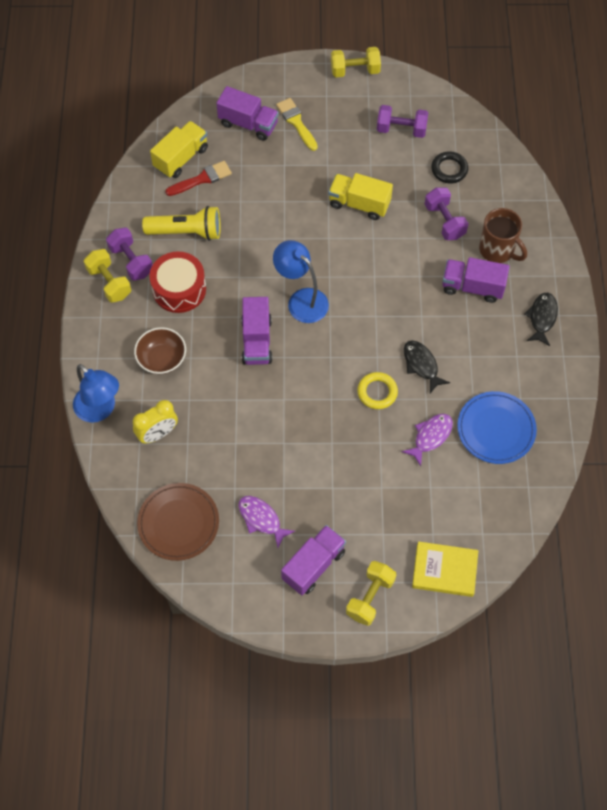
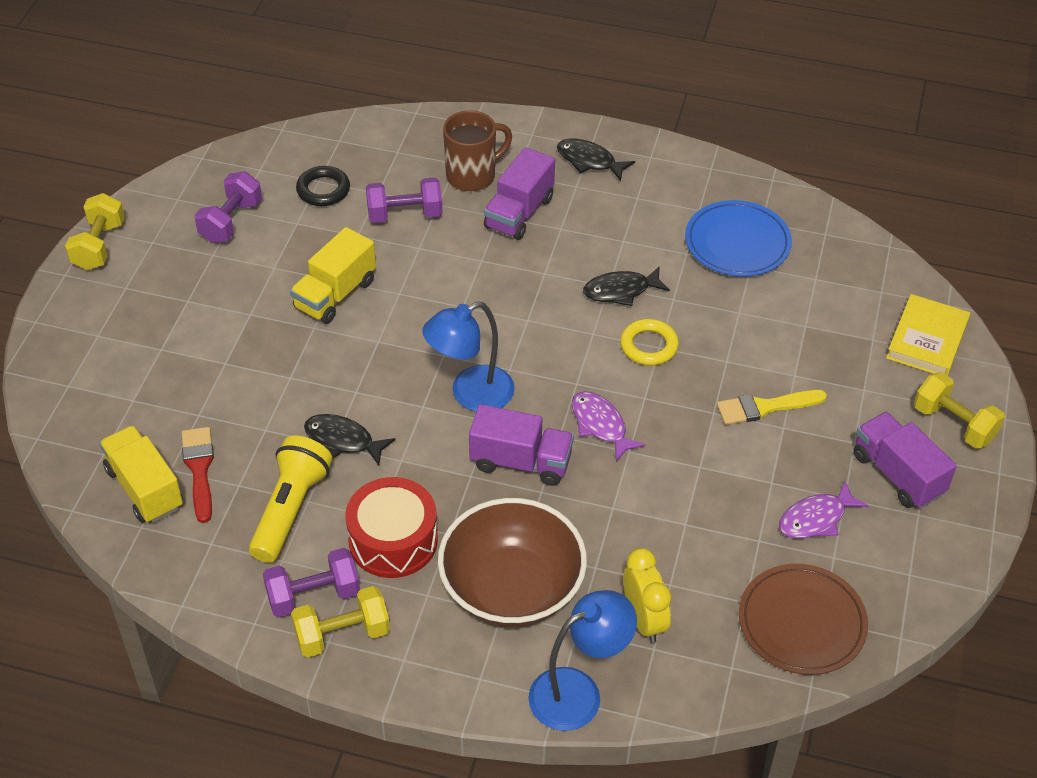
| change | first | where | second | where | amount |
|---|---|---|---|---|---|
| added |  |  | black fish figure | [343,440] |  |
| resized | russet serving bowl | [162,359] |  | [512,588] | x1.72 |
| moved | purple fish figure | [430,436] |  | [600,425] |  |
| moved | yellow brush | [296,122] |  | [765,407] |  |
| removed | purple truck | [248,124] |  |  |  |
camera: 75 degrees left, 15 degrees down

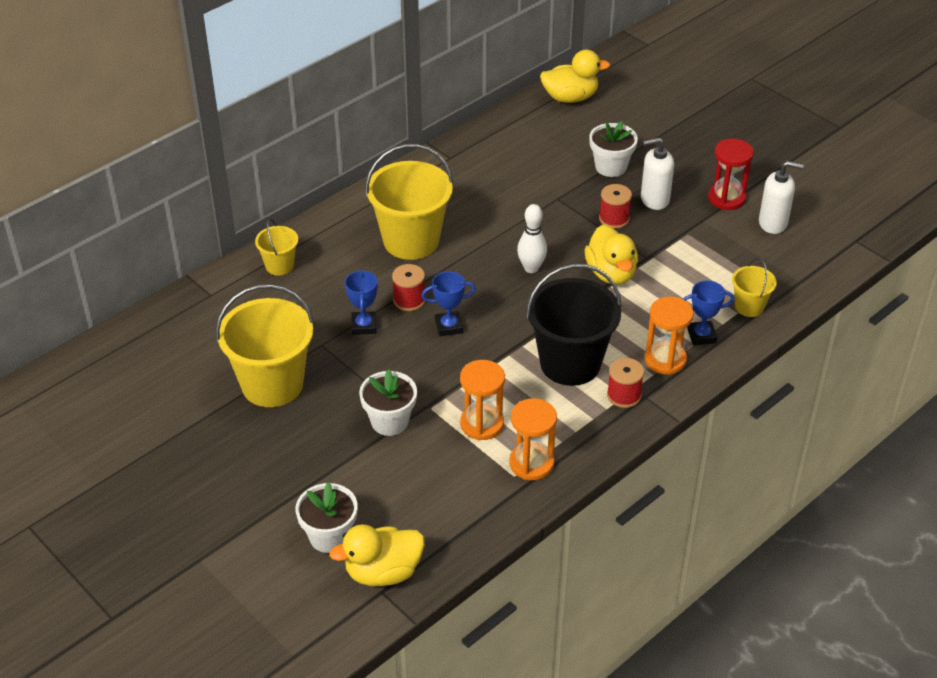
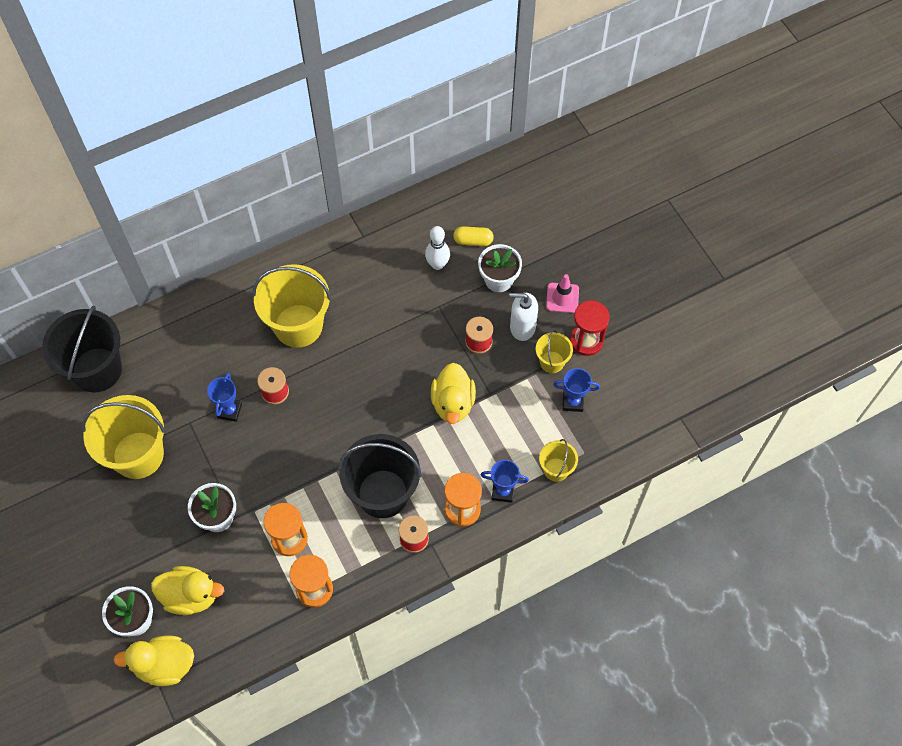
| change | first | where | second | where | amount |
|---|---|---|---|---|---|
| added |  |  | black bucket | [97,370] |  |
| moved | yellow rubber duck | [570,97] |  | [191,596] |  |
| moved | pure white skittle | [531,268] |  | [437,264] |  |
| added |  |  | yellow capsule | [473,241] |  |
| moved | yellow bucket | [279,266] |  | [552,362] |  |
| added |  |  | pink traffic cone | [562,298] |  |
| moved | blue award cup | [449,326] |  | [573,402] |  |
| removed | pure white pump bottle | [773,223] |  |  |  |
camera: 15 degrees right, 20 degrees up

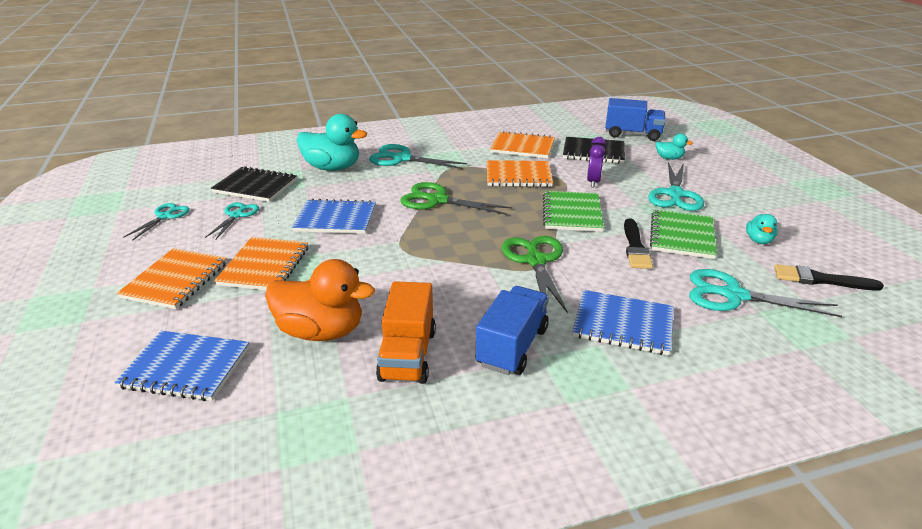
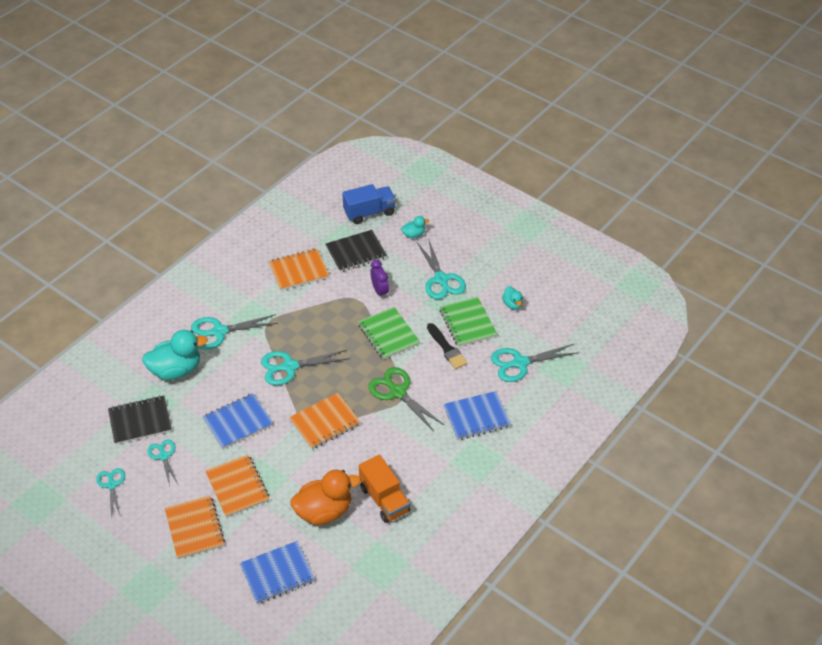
| change | first | where | second | where | amount |
|---|---|---|---|---|---|
| recoloured | leaf-green shears | [438,200] | teal shears | [290,367] |  |
| moved | orange exercise book | [518,176] |  | [325,422] |  |
| removed | blue truck | [512,346] |  |  |  |
| removed | black brush | [821,279] |  |  |  |
camera: 35 degrees left, 15 degrees up

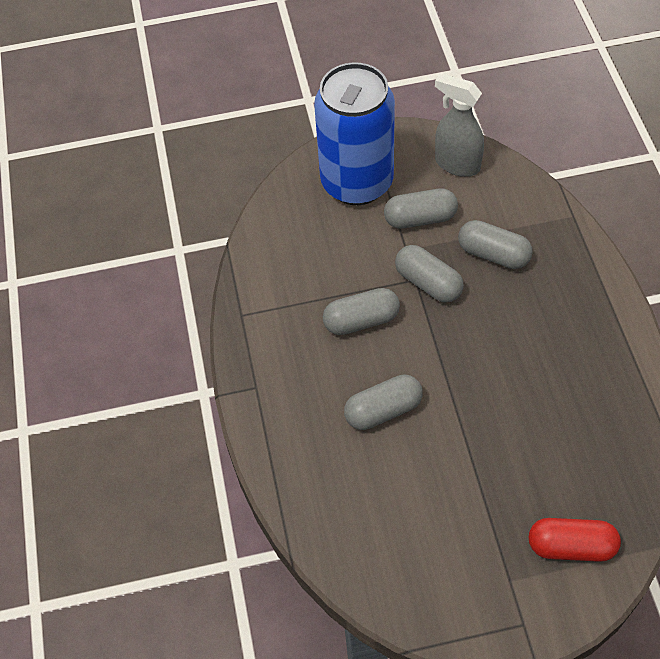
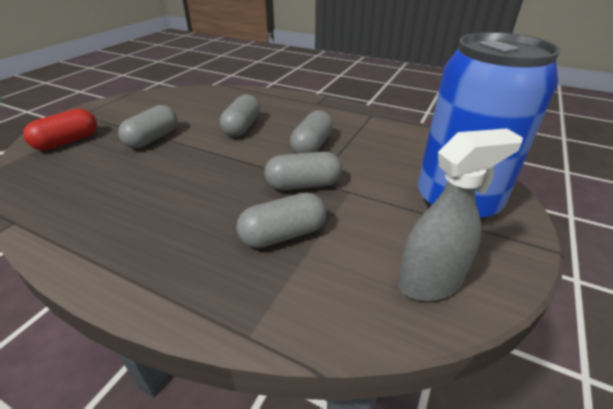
| change | first | where | second | where | amount |
|---|---|---|---|---|---|
| moved | grey capsule | [420,218] |  | [153,139] |  |
camera: 125 degrees right, 20 degrees down

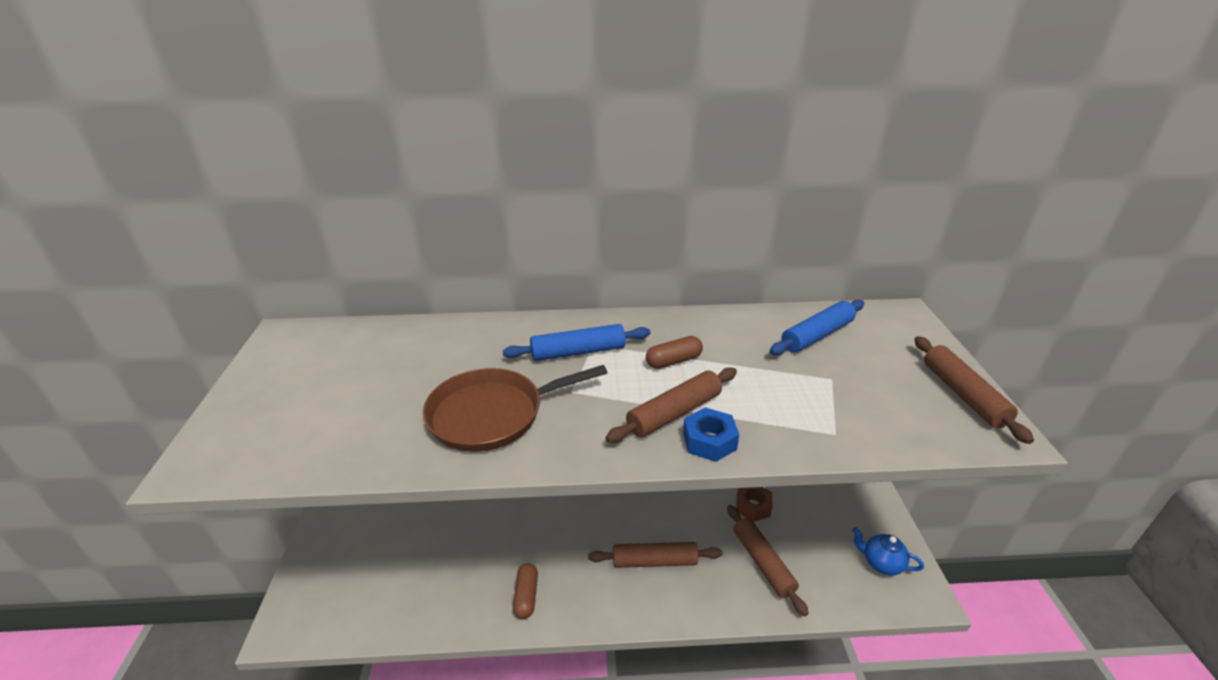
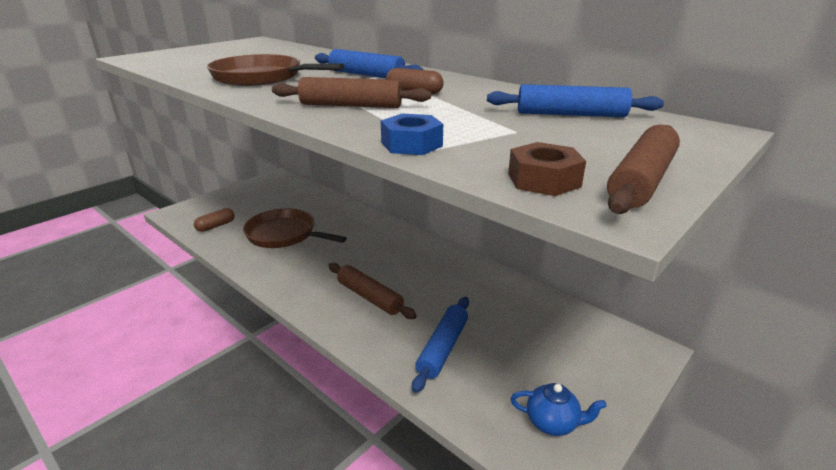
| change | first | where | second | where | amount |
|---|---|---|---|---|---|
| moved | russet capsule | [526,596] |  | [216,226] |  |
| added |  |  | russet pan | [284,234] |  |
| moved | blue hex nut | [709,441] |  | [411,144] |  |
| recoloured | russet dough roller | [762,563] | blue dough roller | [443,348] |  |
| moved | russet hex nut | [753,506] |  | [543,180] |  |
| turned | blue tea pot | [881,563] |  | [552,423] | 120 degrees clockwise |
camera: 45 degrees right, 5 degrees down

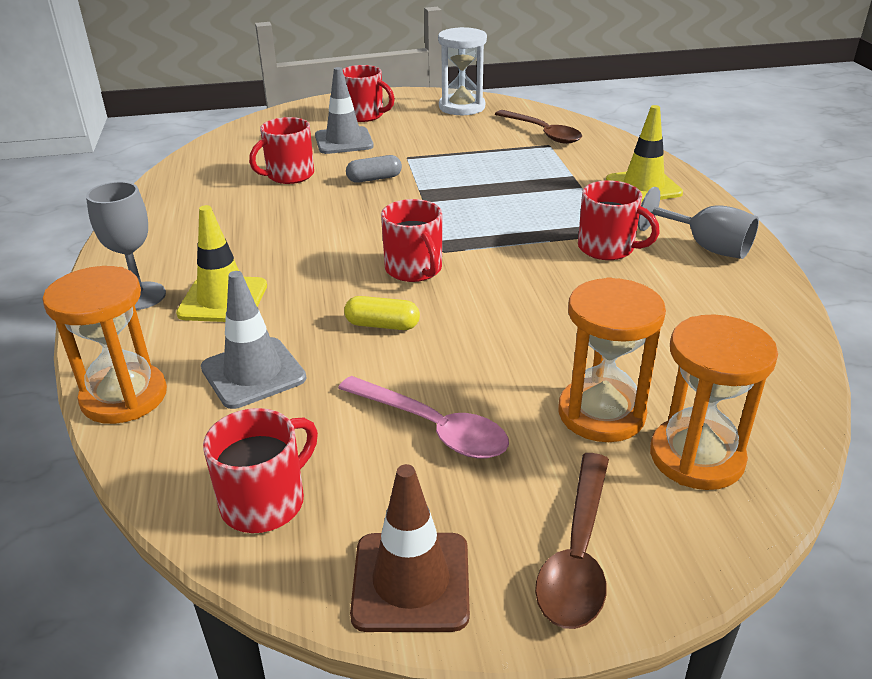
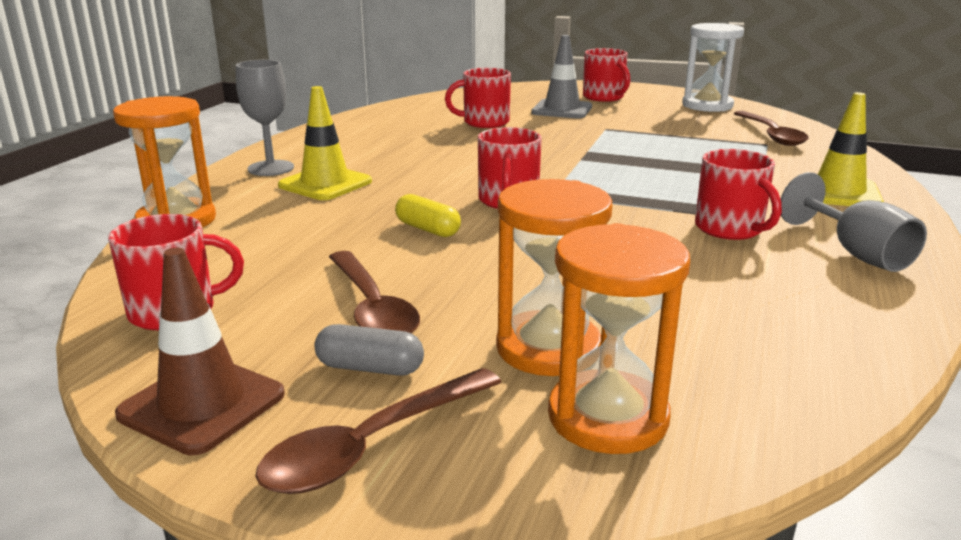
| change | first | where | second | where | amount |
|---|---|---|---|---|---|
| moved | grey capsule | [374,179] |  | [370,368] |  |
| recoloured | pink spoon | [433,428] | russet spoon | [372,308] |  |
| removed | grey traffic cone | [253,373] |  |  |  |
camera: 30 degrees right, 10 degrees down

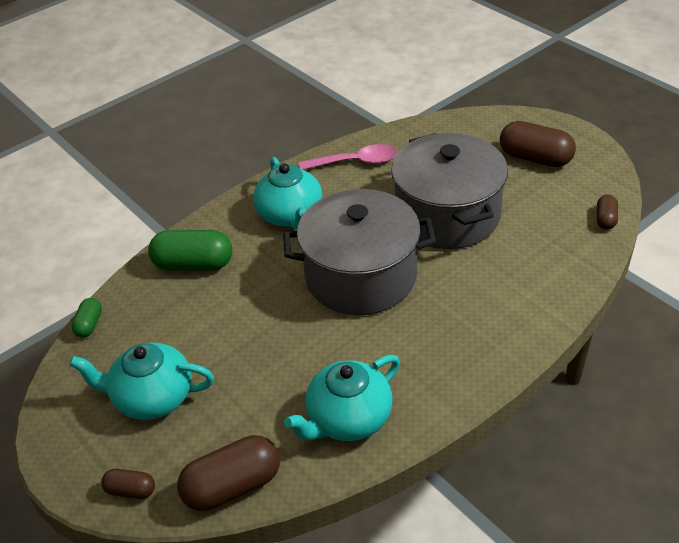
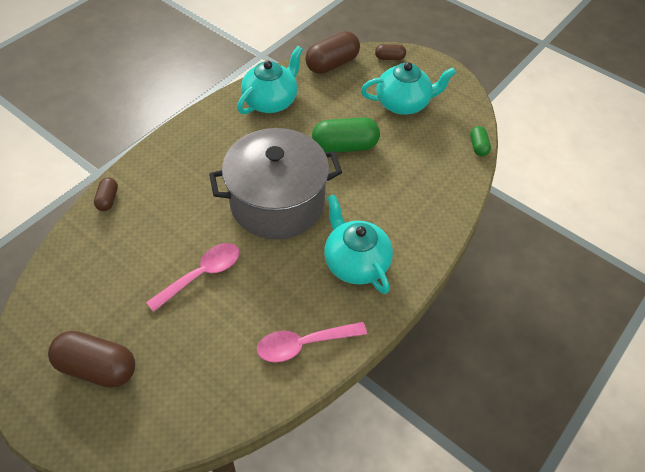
| change | first | where | second | where | amount |
|---|---|---|---|---|---|
| moved | russet capsule | [605,219] |  | [108,199] |  |
| replaced | grey stockpot | [447,215] | pink spoon | [201,275] |  |
| moved | leaf-green capsule | [193,264] |  | [345,146] |  |
camera: 165 degrees right, 10 degrees up

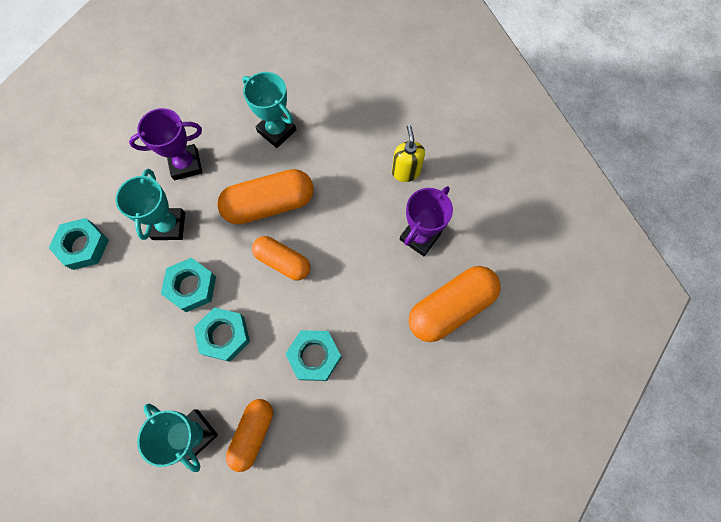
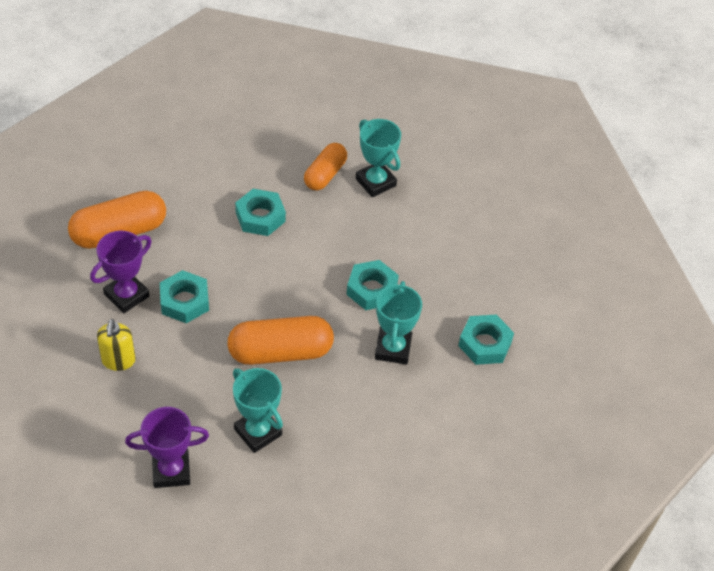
| change | first | where | second | where | amount |
|---|---|---|---|---|---|
| moved | purple award cup | [186,164] |  | [171,470] |  |
| moved | teal hex nut | [224,335] |  | [184,301] |  |
| removed | orange capsule | [283,262] |  |  |  |
camera: 175 degrees left, 20 degrees down

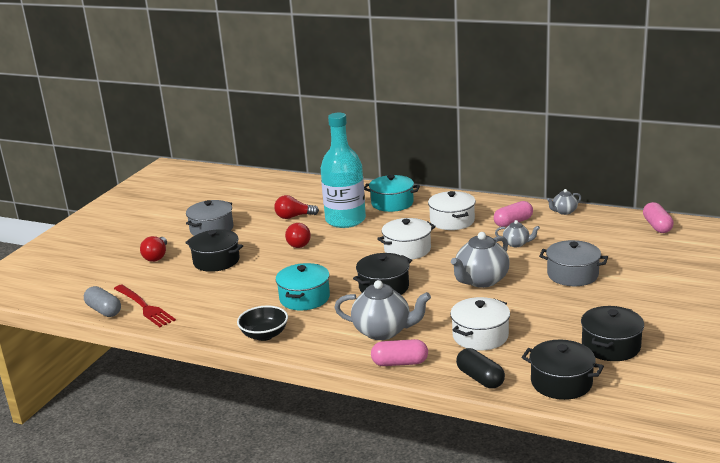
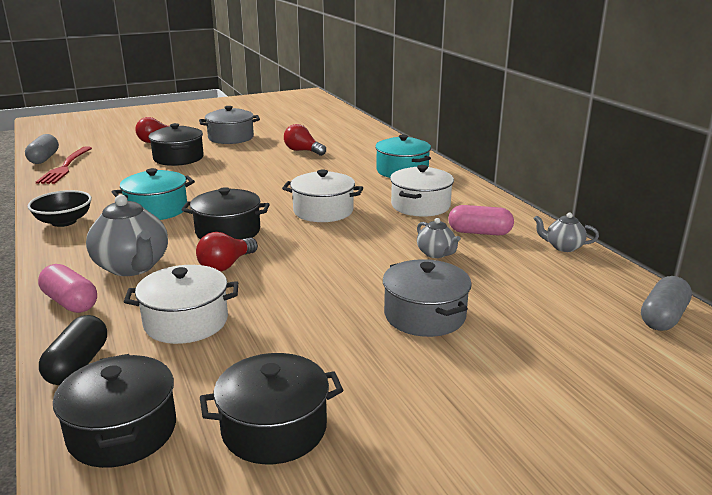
| change | first | where | second | where | amount |
|---|---|---|---|---|---|
| moved | red bulb | [298,243] |  | [226,265] |  |
| recoloured | pink capsule | [657,226] | grey capsule | [663,317] |  |
| removed | teal flask | [345,220] |  |  |  |
| removed | grey tea pot | [481,281] |  |  |  |
camera: 40 degrees right, 0 degrees up

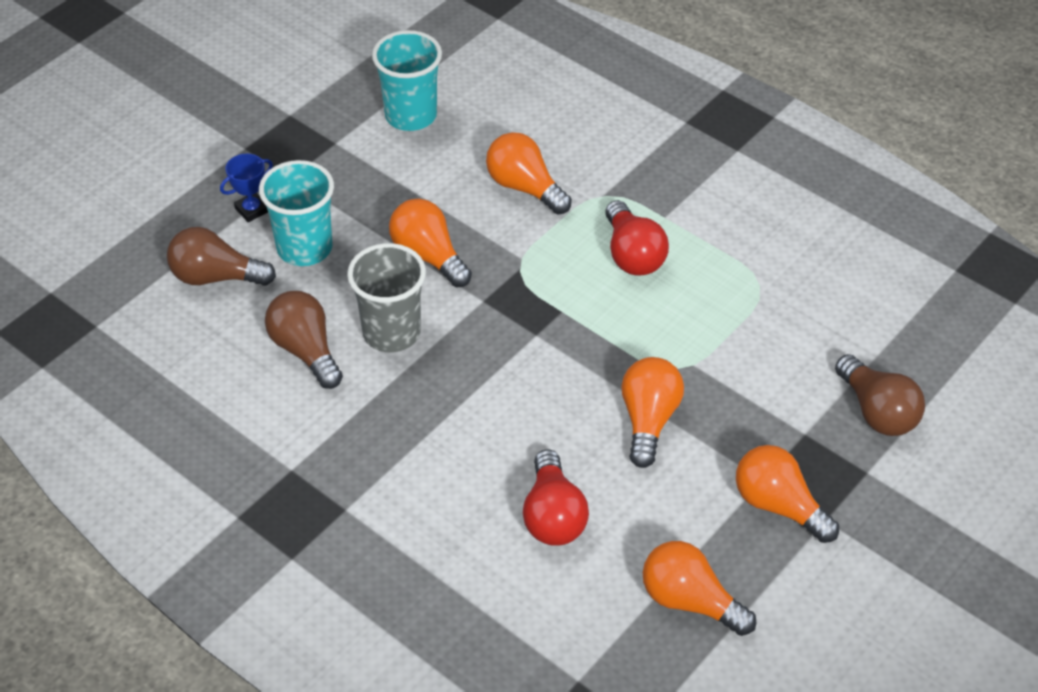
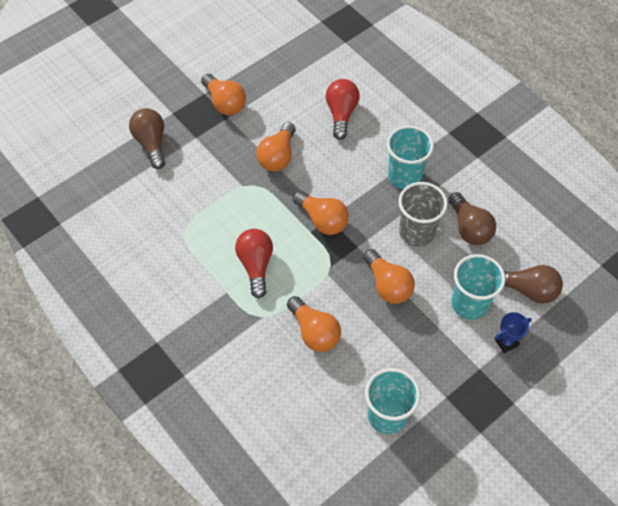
| change | first | where | second | where | amount |
|---|---|---|---|---|---|
| moved | orange bulb | [690,601] |  | [322,220] |  |
| added |  |  | teal beaker | [404,176] |  |
camera: 170 degrees left, 10 degrees up

